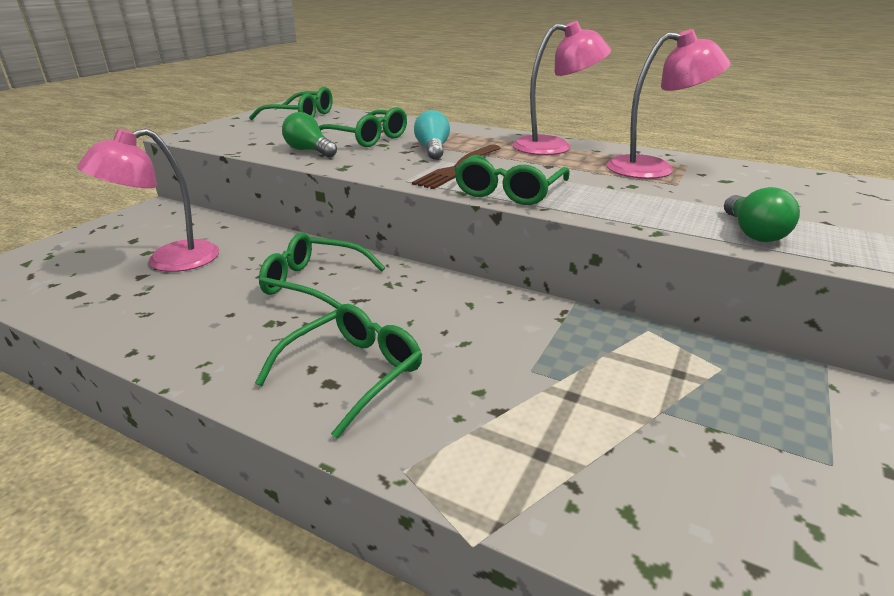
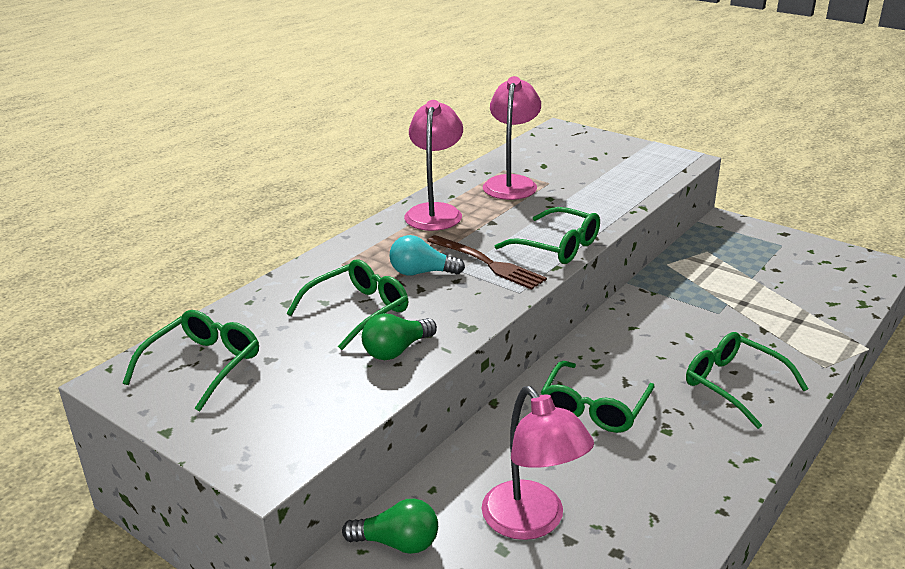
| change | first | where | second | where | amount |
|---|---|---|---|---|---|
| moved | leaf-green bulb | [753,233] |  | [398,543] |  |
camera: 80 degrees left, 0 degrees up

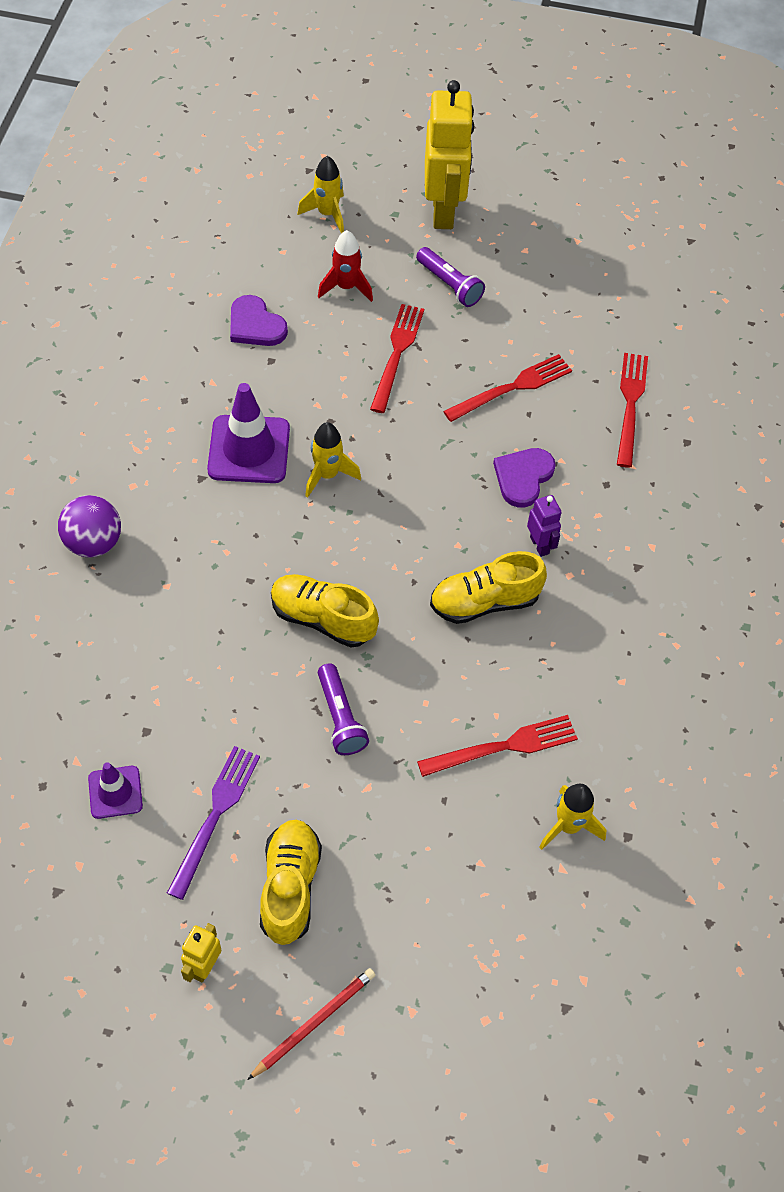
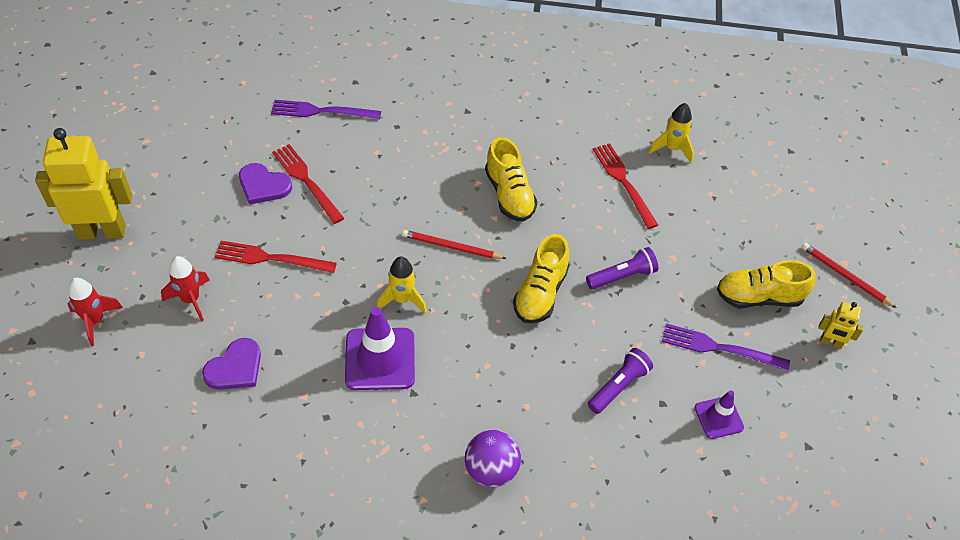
| change | first | where | second | where | amount |
|---|---|---|---|---|---|
| recoloured | yellow toy rocket | [327,214] | red toy rocket | [95,321] |  |
| moved | purple heart shape | [523,477] |  | [263,185] |  |
| recoloured | red dinner fork | [630,405] | purple dinner fork | [321,111] |  |
| added |  |  | red pencil | [451,247] |  |
| moved | purple torch | [449,285] |  | [618,386] |  |
| removed | purple robot figure | [540,545] |  |  |  |
camera: 95 degrees left, 5 degrees down

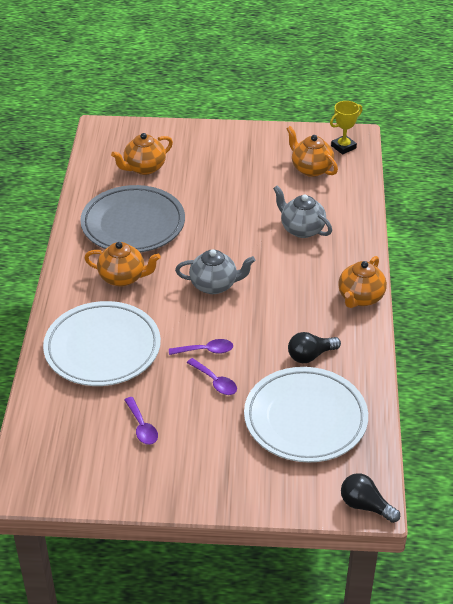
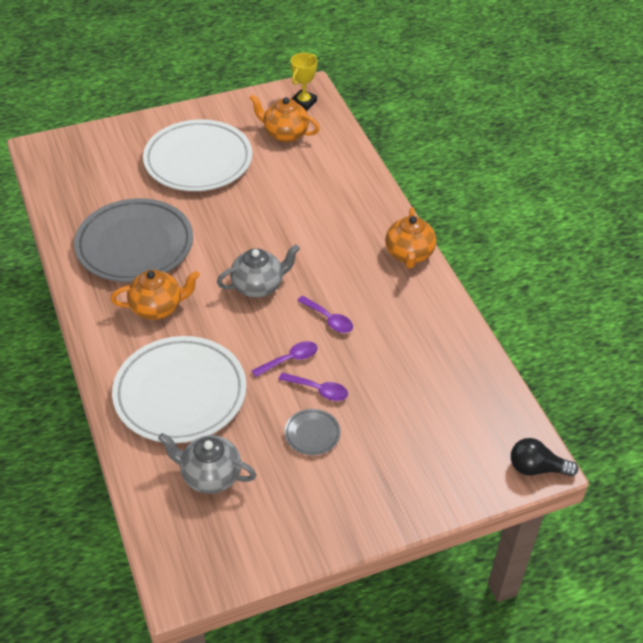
| change | first | where | second | where | amount |
|---|---|---|---|---|---|
| moved | pure white plate | [305,419] |  | [198,161] |  |
| moved | grey tea pot | [301,229] |  | [210,476] |  |
| added |  |  | grey plate | [312,434] |  |
| moved | purple spoon | [142,426] |  | [328,319] |  |
| removed | orange tea pot | [144,168] |  |  |  |
| removed | black bulb | [310,355] |  |  |  |
camera: 25 degrees left, 5 degrees up

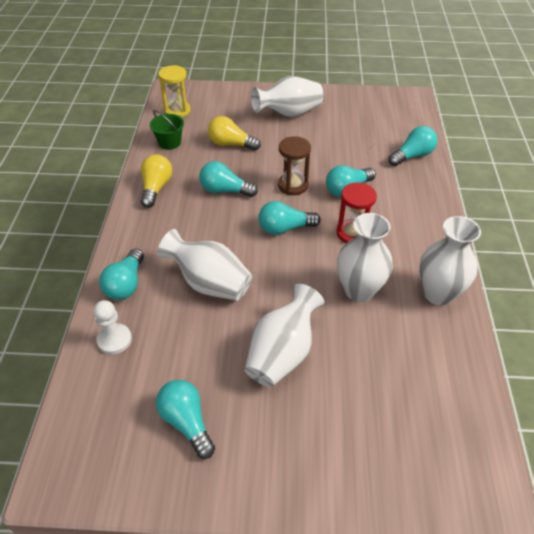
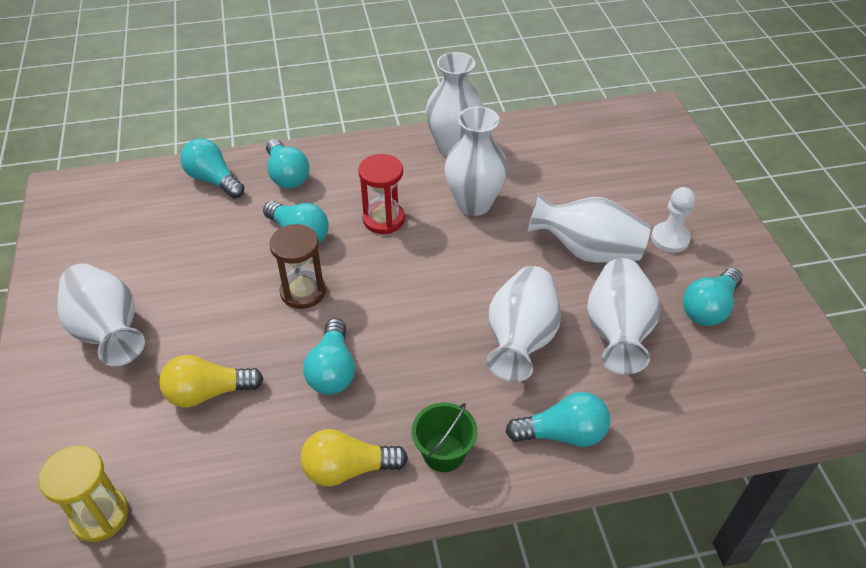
| change | first | where | second | where | amount |
|---|---|---|---|---|---|
| turned | yellow bulb | [231,144] |  | [208,393] | 75 degrees clockwise |
| moved | teal bulb | [285,228] |  | [287,175] |  |
| moved | leaf-green bucket | [169,142] |  | [443,453] |  |
| added |  |  | pure white flower vase | [617,332] |  |
| moved | pure white game pawn | [114,340] |  | [670,239] |  |
camera: 105 degrees left, 0 degrees up

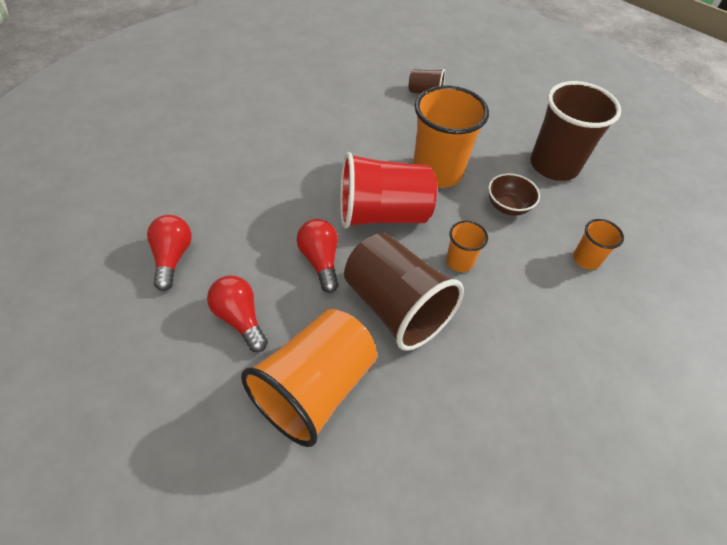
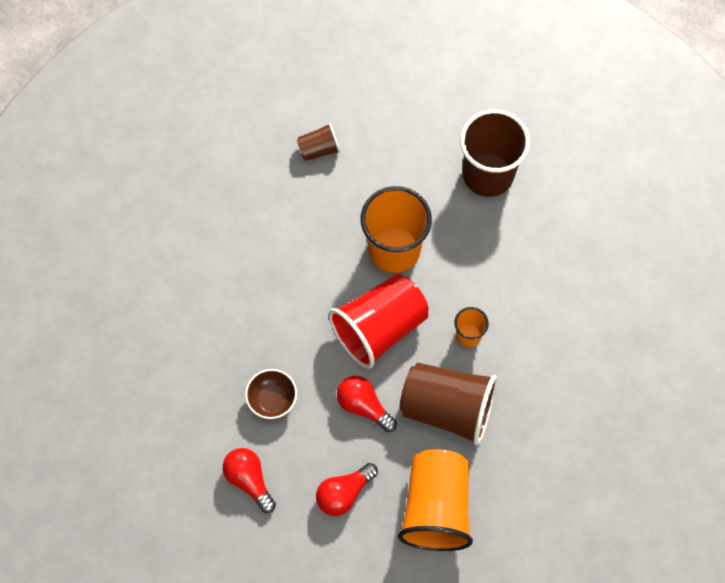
| change | first | where | second | where | amount |
|---|---|---|---|---|---|
| moved | russet serving bowl | [507,206] |  | [272,399] |  |
| turned | red bulb | [240,318] |  | [344,493] | 60 degrees counterclockwise |
| removed | orange beaker | [586,259] |  |  |  |
camera: 30 degrees left, 15 degrees up

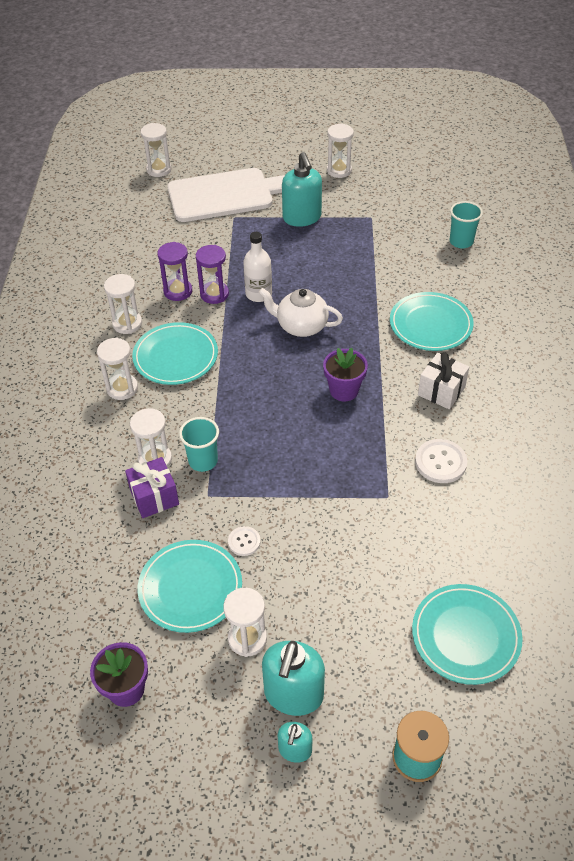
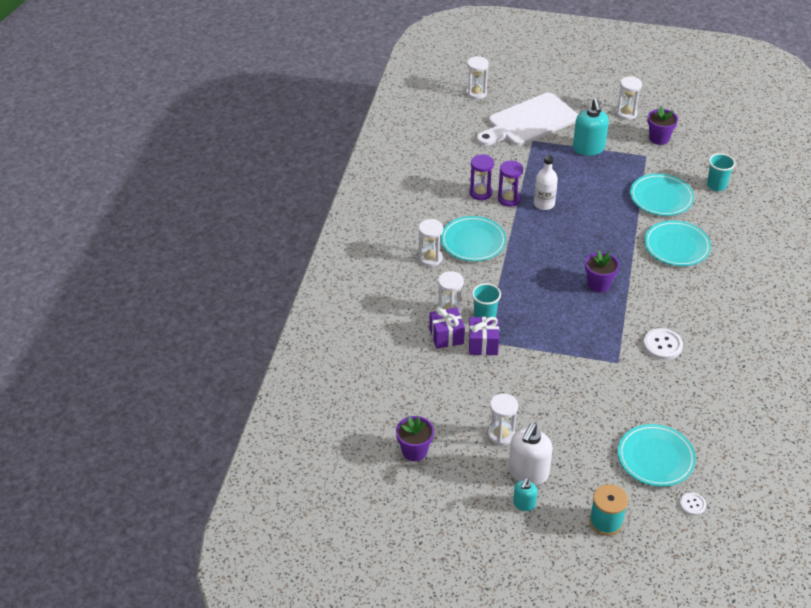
| change | first | where | second | where | amount |
|---|---|---|---|---|---|
| added |  |  | purple wrapped gift | [483,344] |  |
| turned | pure white chopping board | [226,195] |  | [529,121] | 150 degrees clockwise |
| recoloured | teal pump bottle | [293,694] | pure white pump bottle | [528,472] |  |
| moved | teal plate | [190,588] |  | [661,197] |  |
| added |  |  | purple plant pot | [659,138] |  |
| moved | pure white shirt button | [244,542] |  | [692,504] |  |
| removed | pure white sandglass | [127,324] |  |  |  |
| removed | pure white tea pot | [301,326] |  |  |  |
| removed | pure white wrapped gift | [441,391] |  |  |  |
camera: 10 degrees right, 5 degrees down

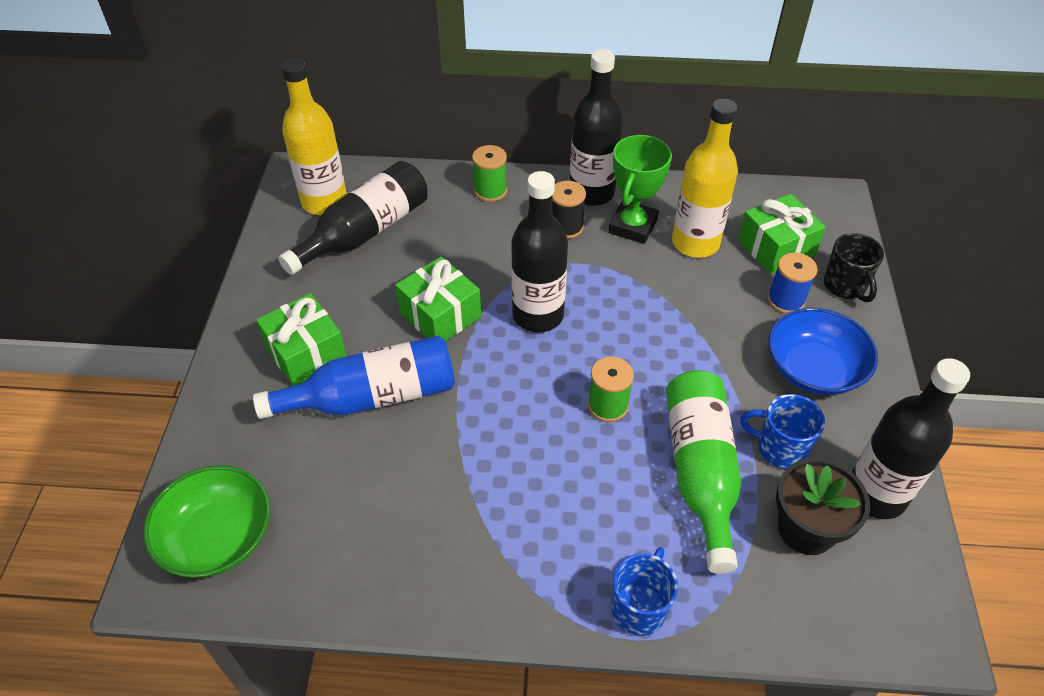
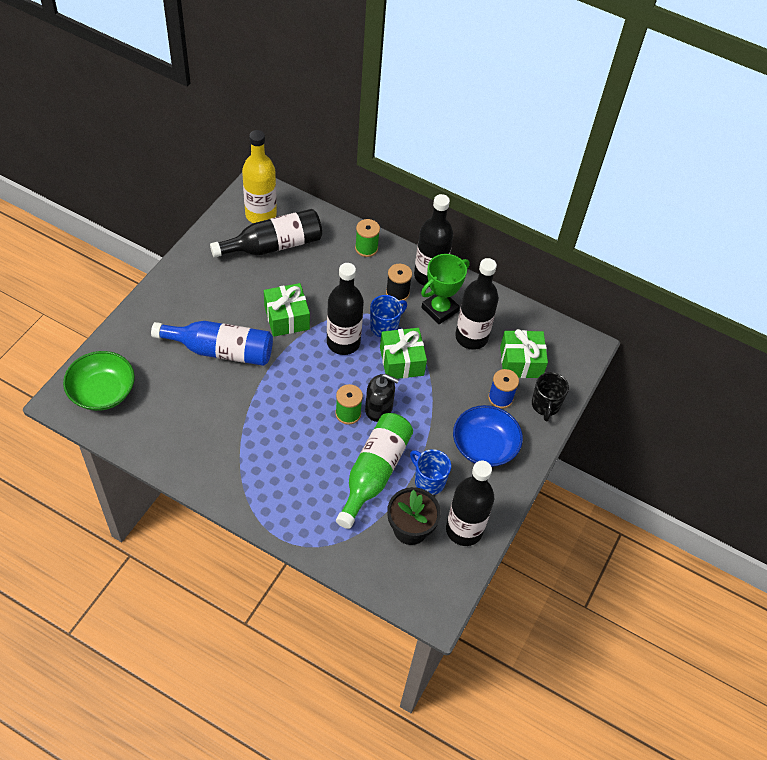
| change | first | where | second | where | amount |
|---|---|---|---|---|---|
| added |  |  | black pump bottle | [379,409] |  |
| moved | blue tea mug | [639,608] |  | [385,327] |  |
| moved | leaf-green wrapped gift | [306,353] |  | [401,361] |  |
| recoloured | yellow flask | [695,243] | black flask | [471,337] |  |
camera: 20 degrees right, 5 degrees up

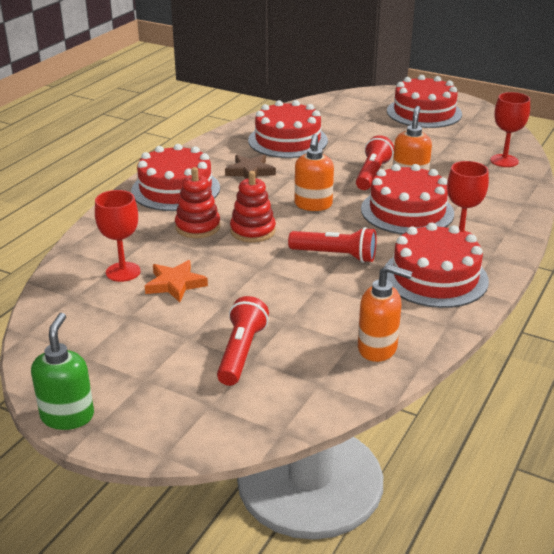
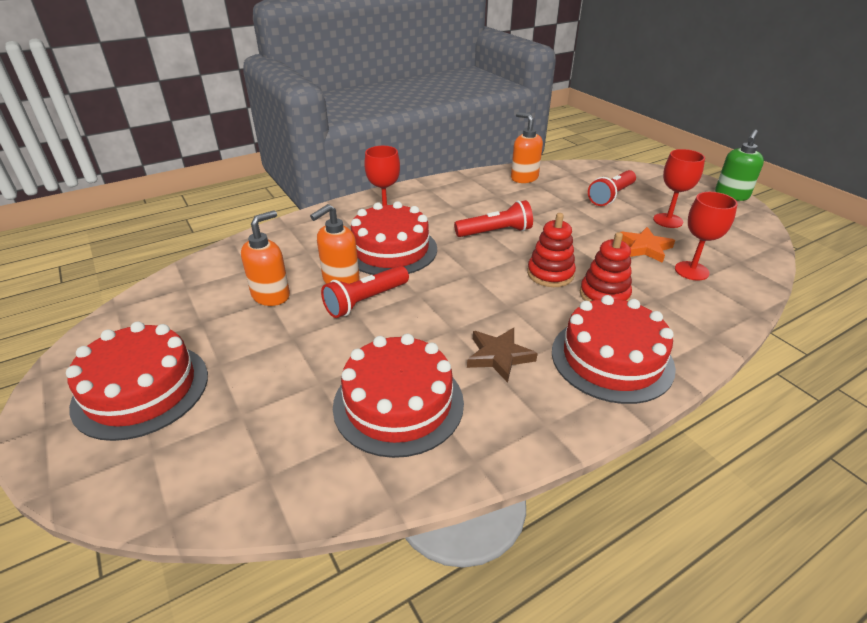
| change | first | where | second | where | amount |
|---|---|---|---|---|---|
| moved | orange pump bottle | [313,205] |  | [271,295] |  |
| turned | red torch | [335,255] |  | [495,232] | 120 degrees clockwise |
| moved | red wine glass | [504,161] |  | [668,220] |  |
| removed | red layer cake | [435,277] |  |  |  |
camera: 150 degrees left, 5 degrees up

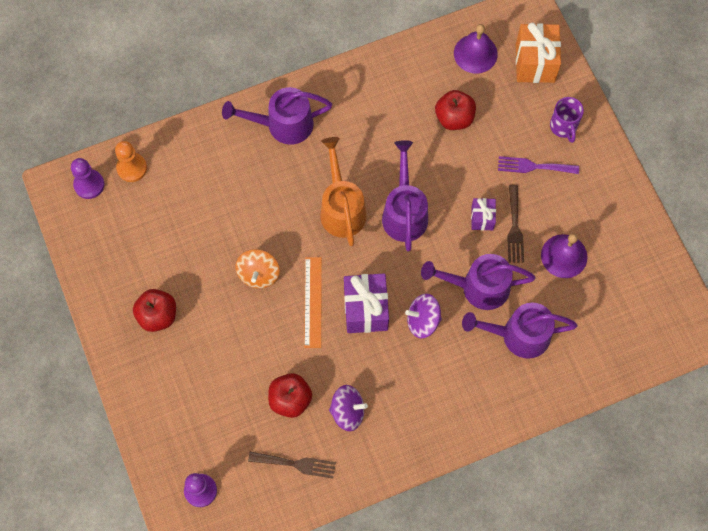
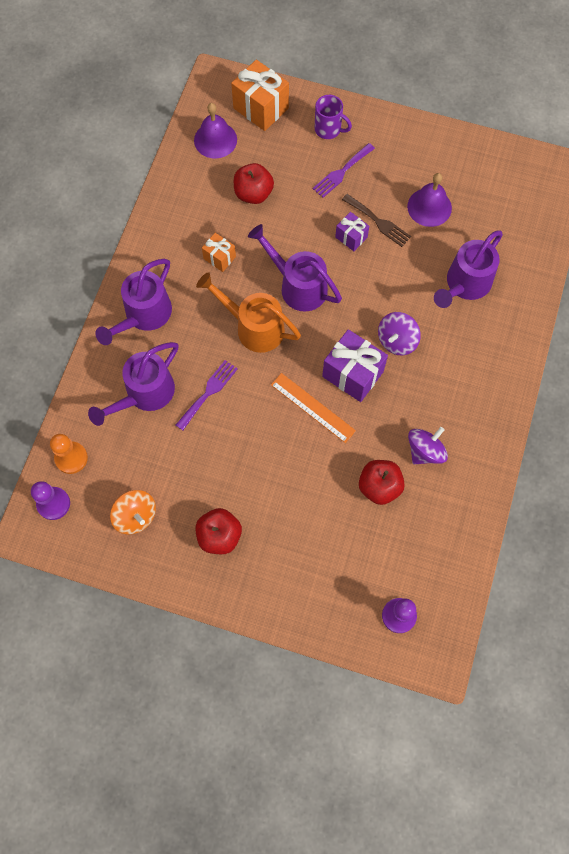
| change | first | where | second | where | amount |
|---|---|---|---|---|---|
| moved | purple watering pot | [477,287] |  | [144,394] |  |
| moved | orange whirligig | [258,274] |  | [136,516] |  |
| added |  |  | purple dinner fork | [208,392] |  |
| added |  |  | orange wrapped gift | [219,258] |  |
| removed | russet dinner fork | [296,464] |  |  |  |
camera: 50 degrees left, 0 degrees up

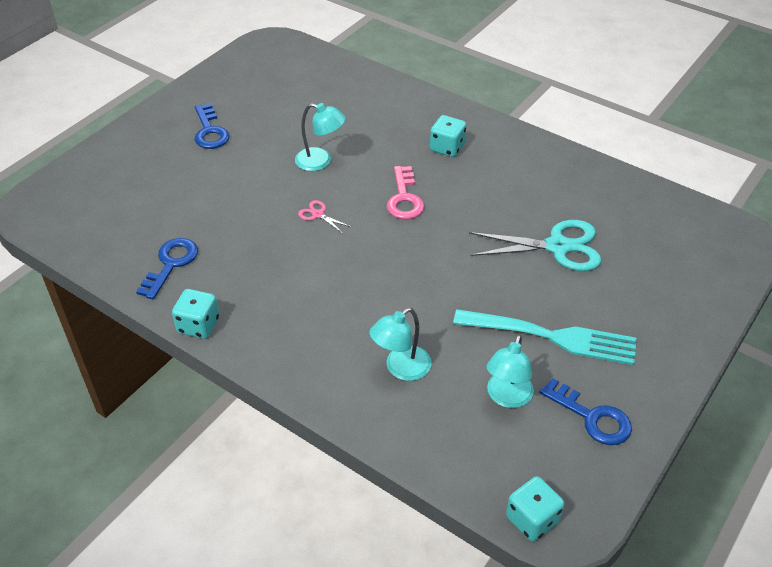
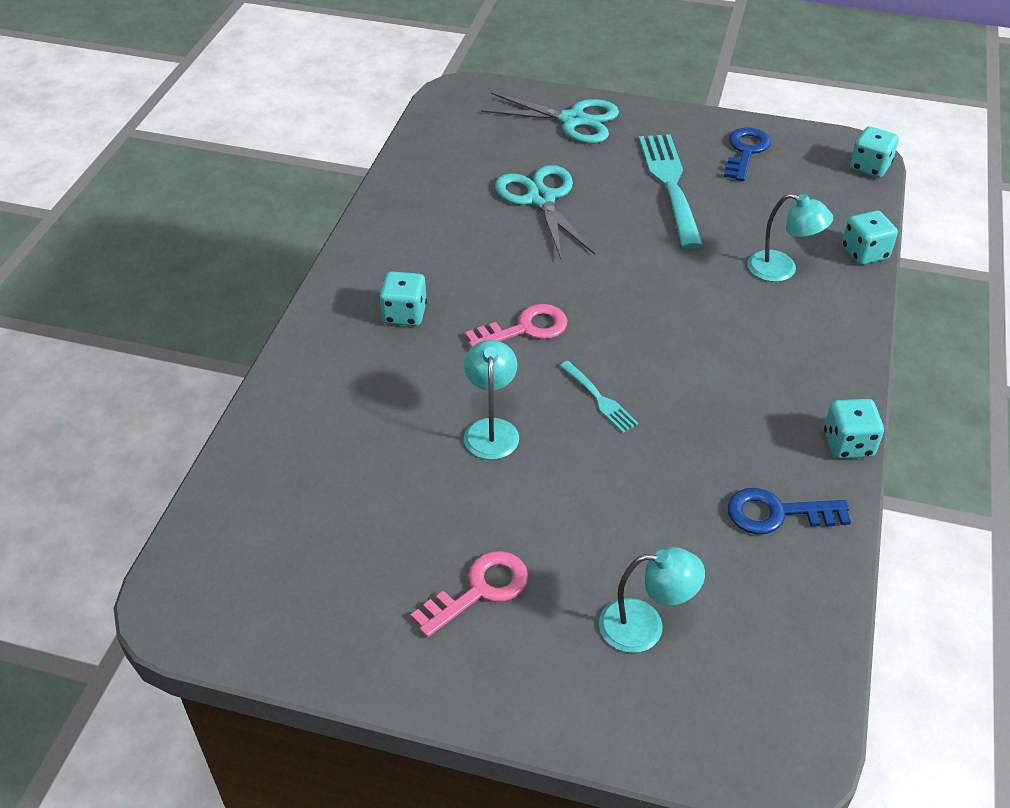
| change | first | where | second | where | amount |
|---|---|---|---|---|---|
| recoloured | blue latchkey | [210,131] | pink latchkey | [480,590] |  |
| added |  |  | teal shears | [573,120] |  |
| replaced | pink shears | [318,214] | teal dinner fork | [599,399] |  |
| moved | teal desk lamp | [507,397] |  | [645,626] |  |
| added |  |  | teal game die | [864,253] |  |
camera: 110 degrees left, 0 degrees up

